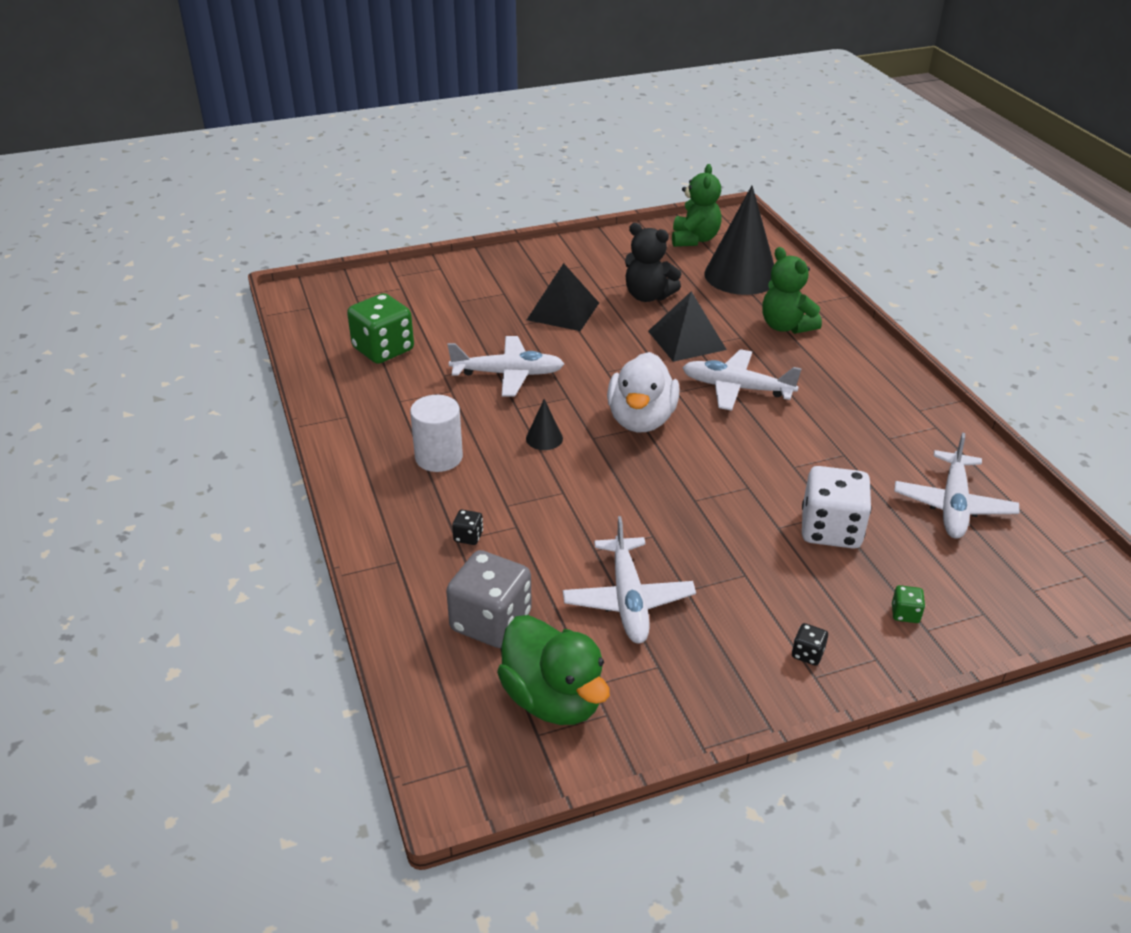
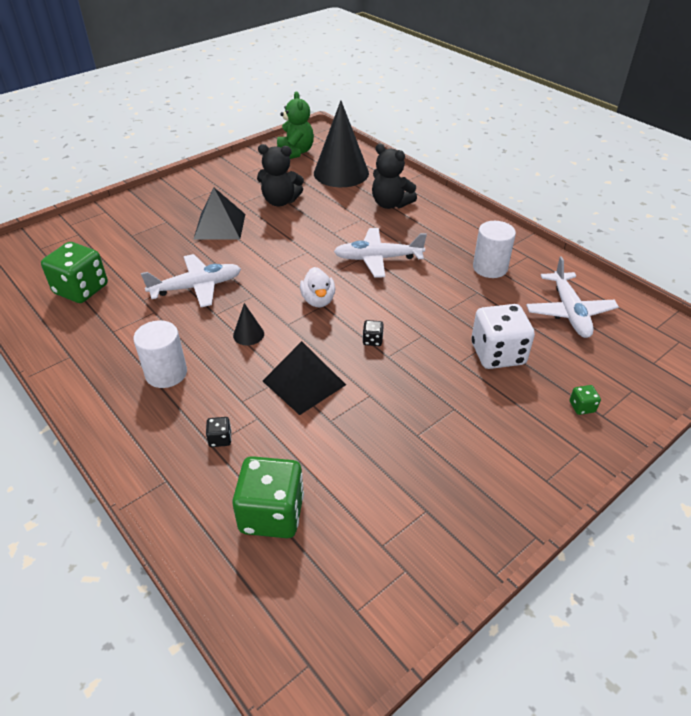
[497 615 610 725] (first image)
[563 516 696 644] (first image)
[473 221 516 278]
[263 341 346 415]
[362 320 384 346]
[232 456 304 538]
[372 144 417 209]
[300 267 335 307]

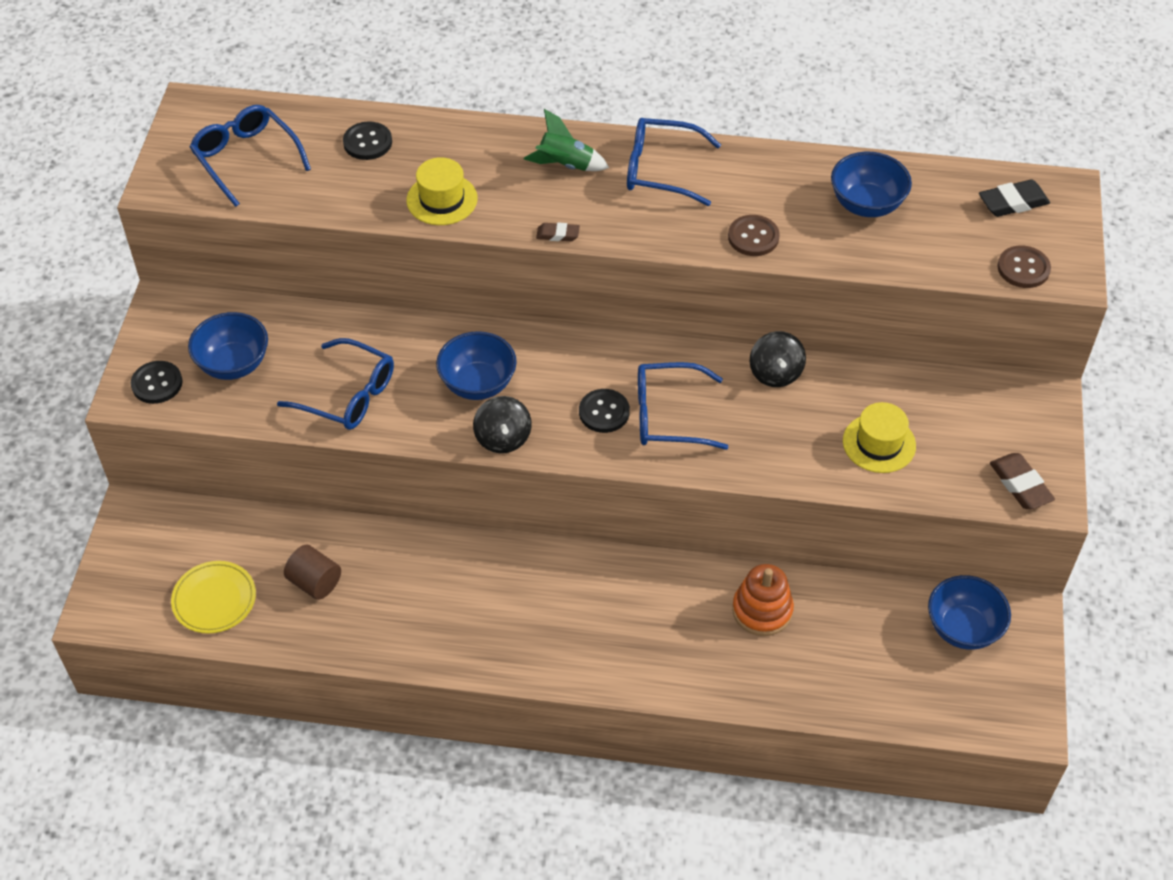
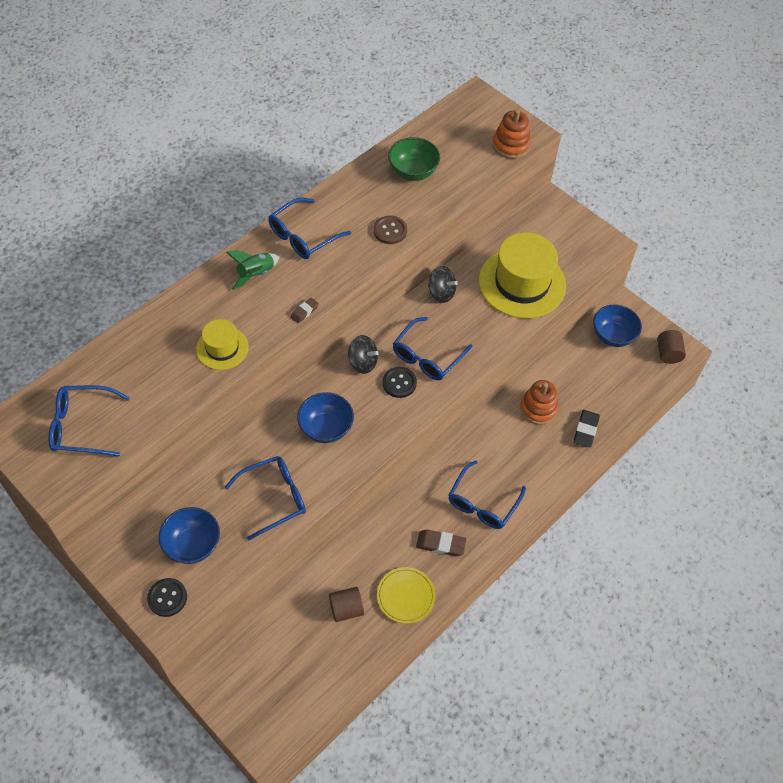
[343 122 392 160] (first image)
[448 460 526 529]
[657 330 686 364]
[377 567 436 624]
[348 335 379 374]
[574 410 600 447]
[416 529 467 556]
[493 109 531 159]
[388 137 440 181]
[479 232 566 318]

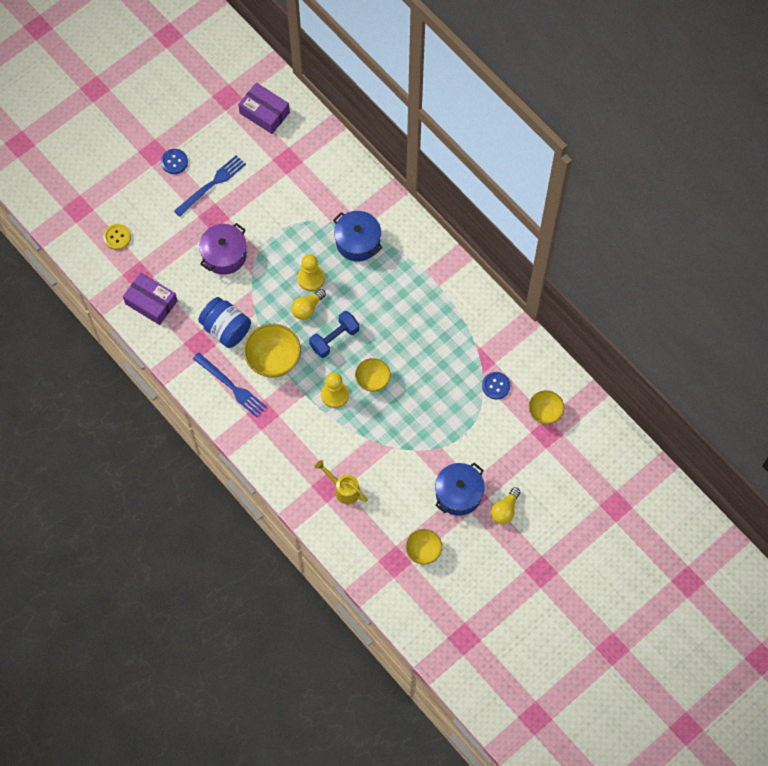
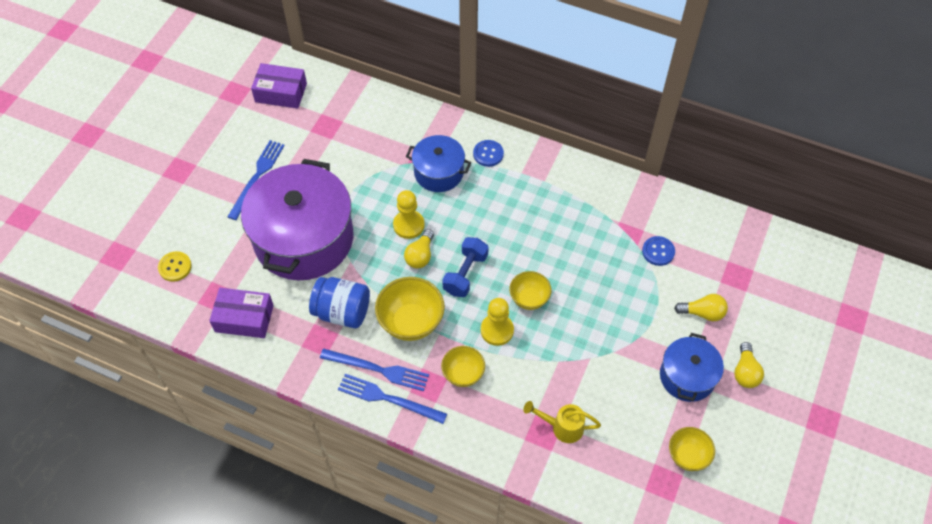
[338 374 447 424]
[674 294 728 321]
[473 140 504 167]
[441 346 485 387]
[241 159 353 280]

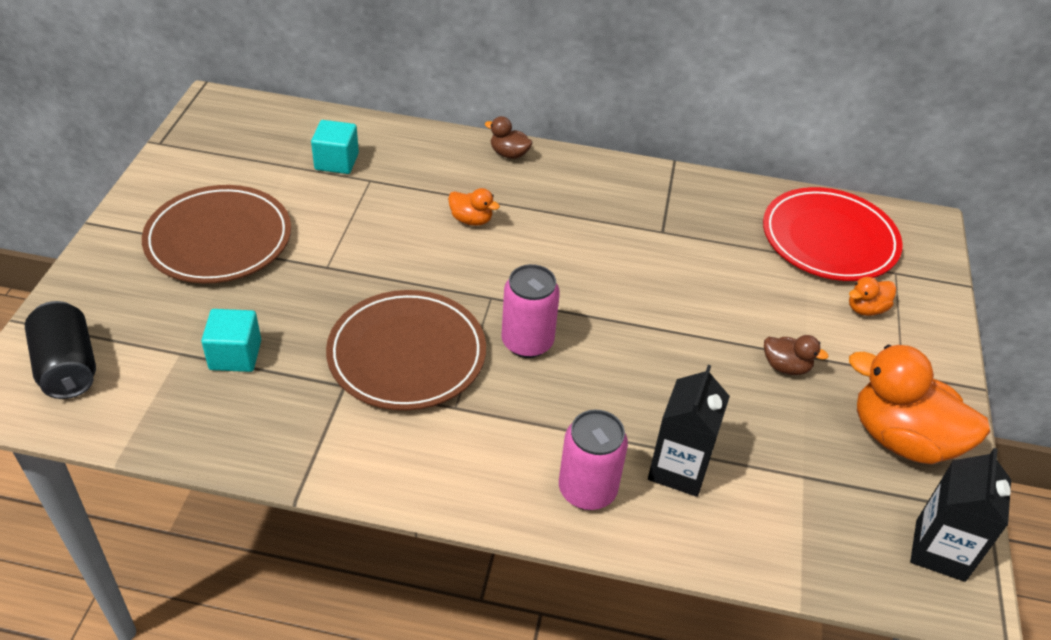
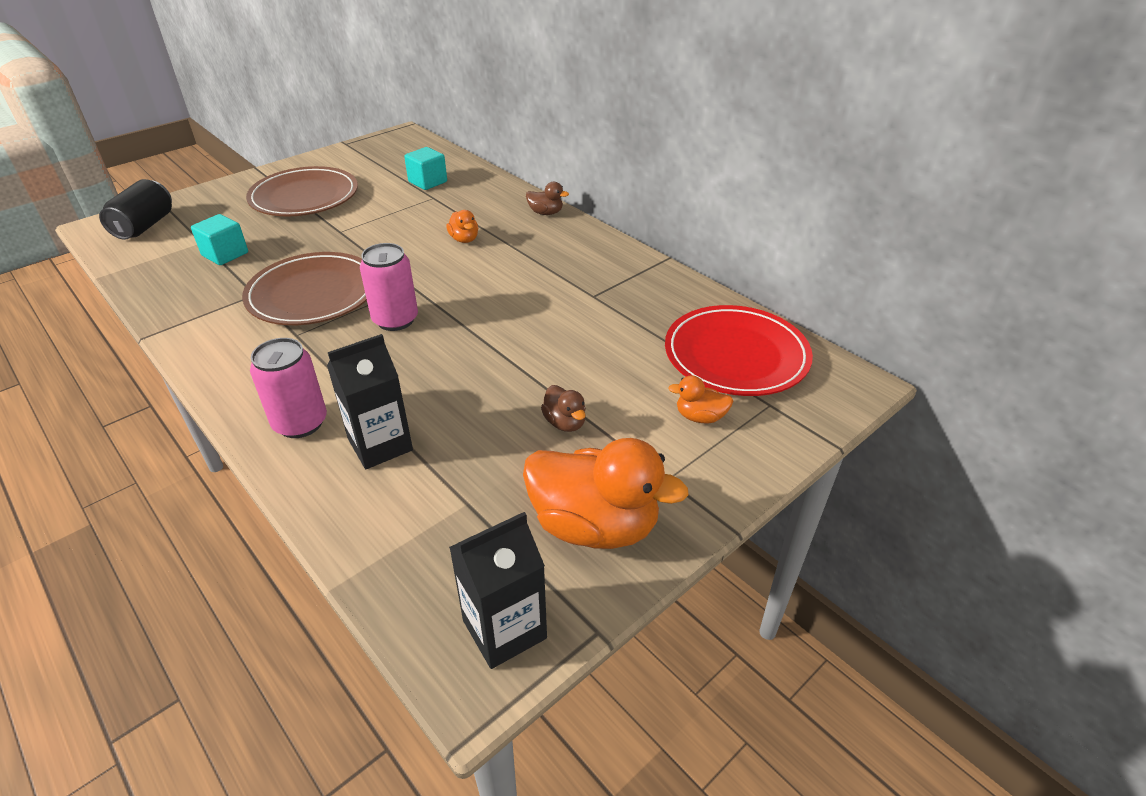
[526 182 569 215]
[523 438 689 549]

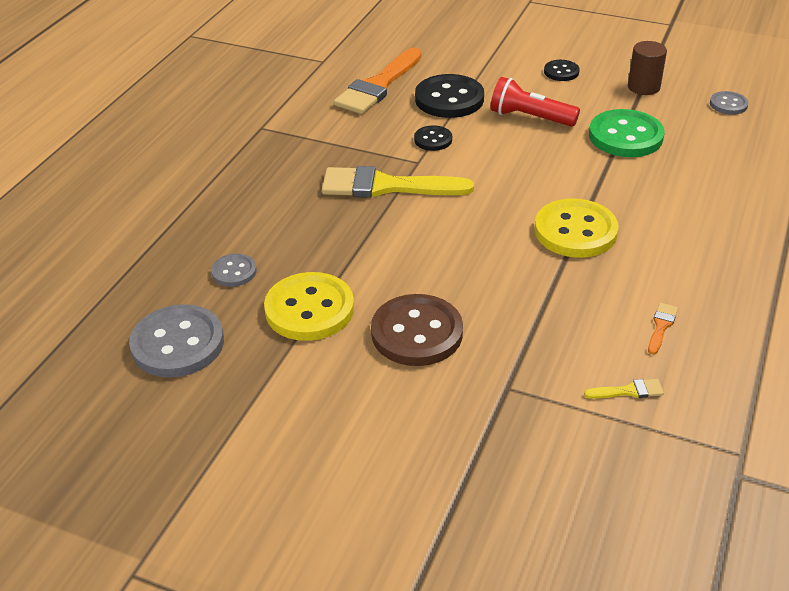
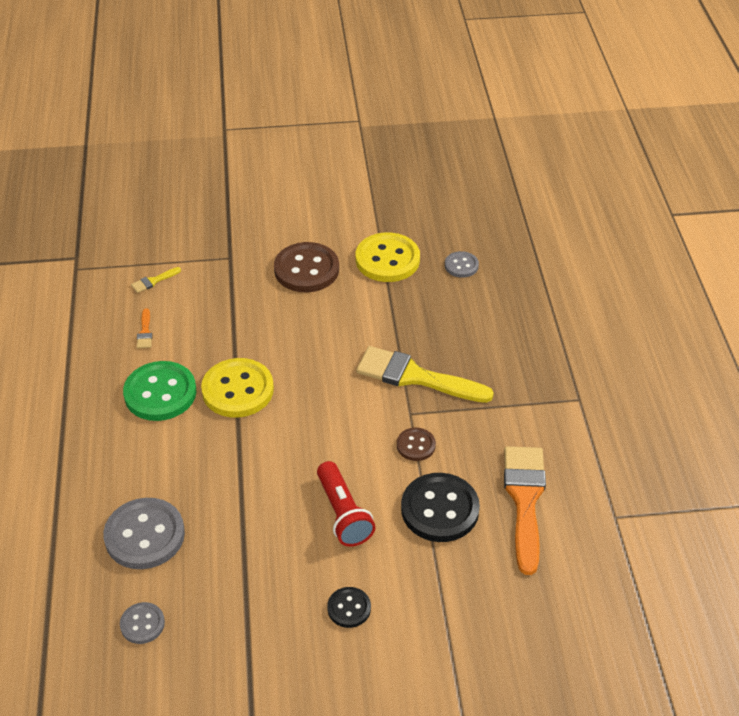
[628 41 667 95] (first image)
[103 498 185 569]
[123 361 196 421]
[397 428 436 461]
[356 346 494 403]
[317 461 375 547]

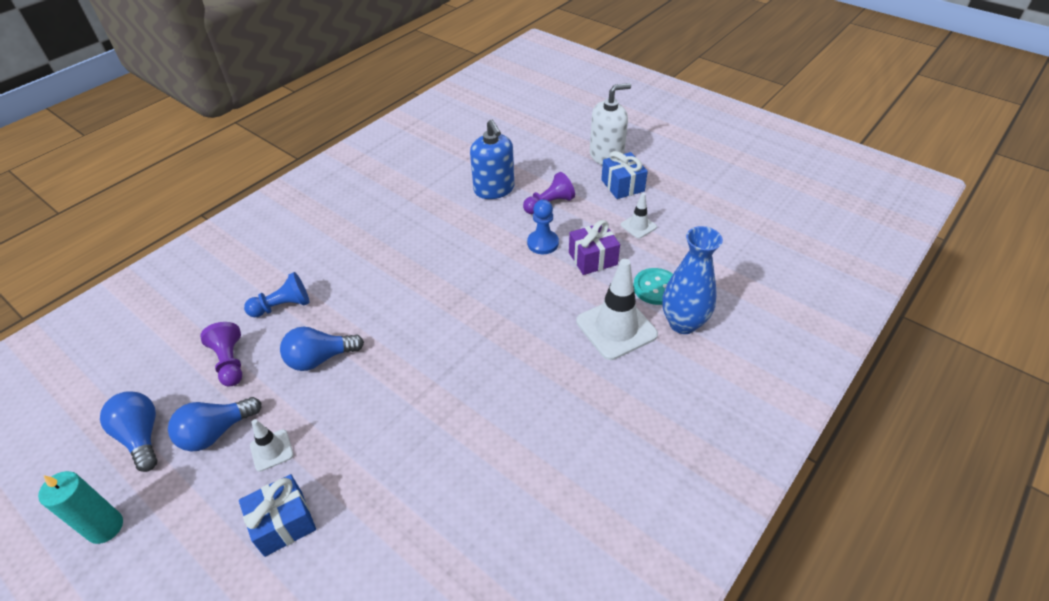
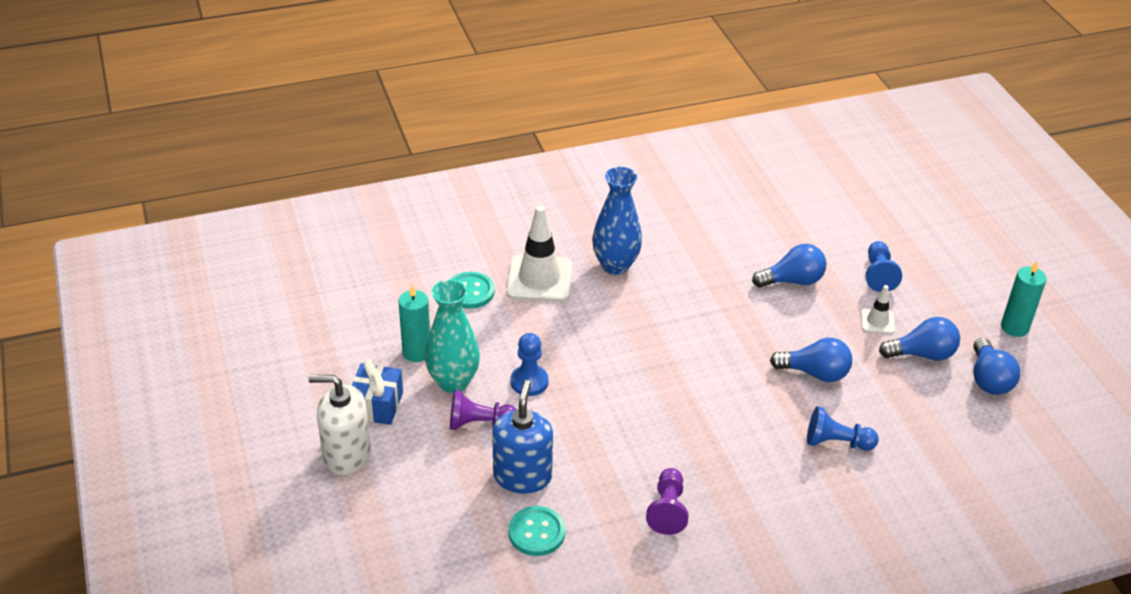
[569 220 620 275] (first image)
[425 279 480 393]
[509 506 565 556]
[752 244 826 288]
[646 468 689 535]
[592 167 642 275]
[866 241 902 292]
[398 284 430 362]

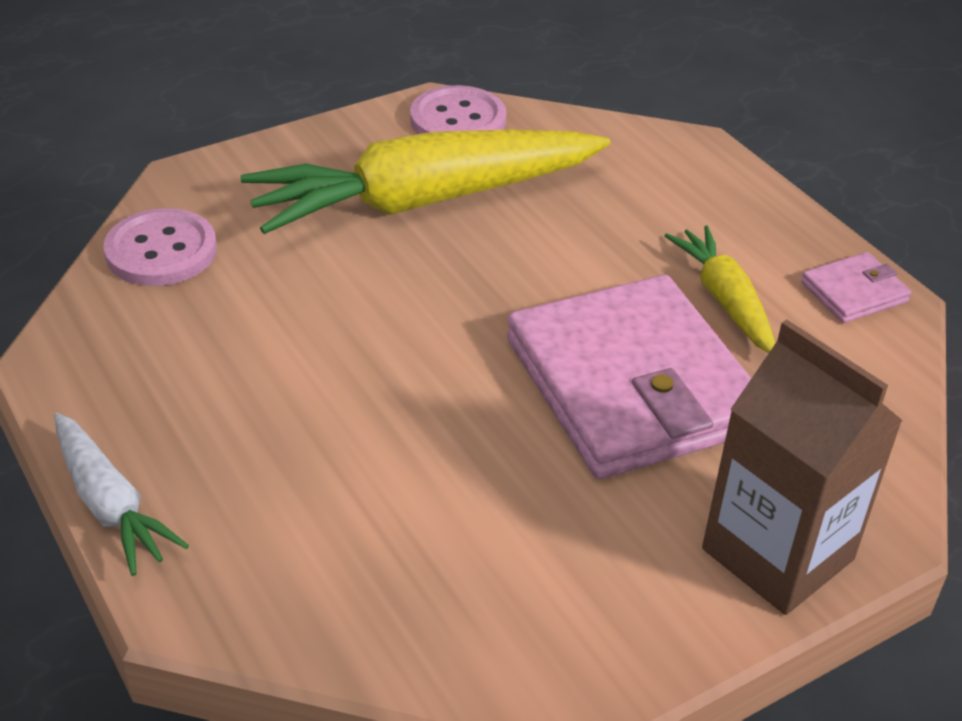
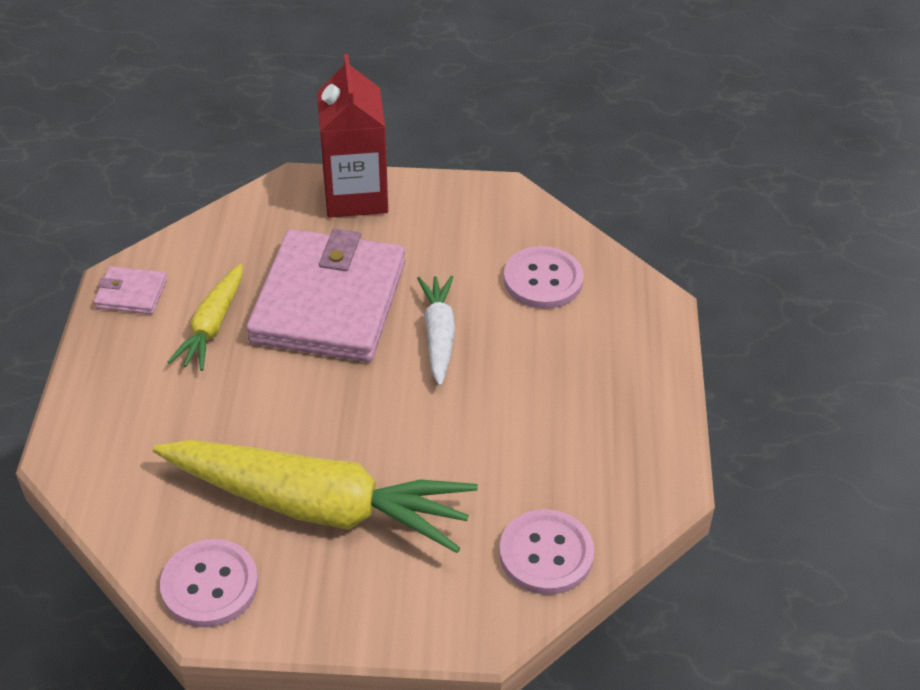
[504 246 583 309]
[417 276 455 386]
[317 54 388 218]

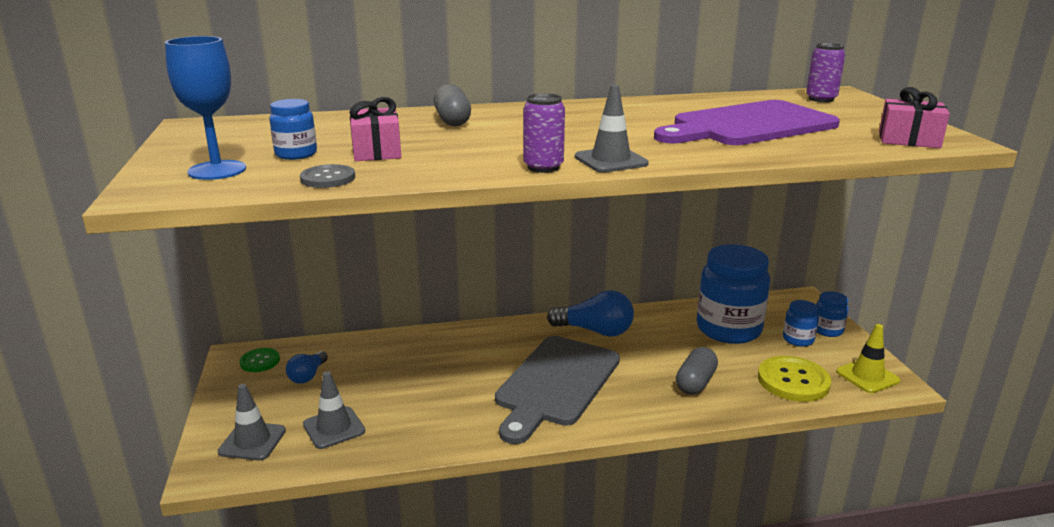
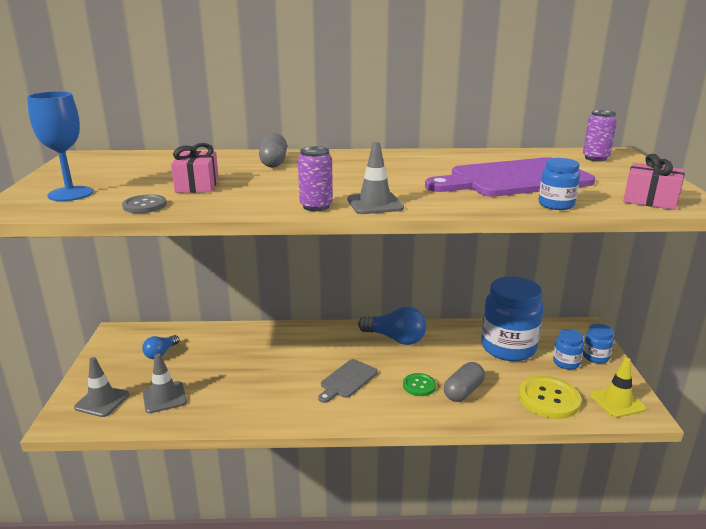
[403 373 436 396]
[539 158 580 210]
[318 359 378 403]

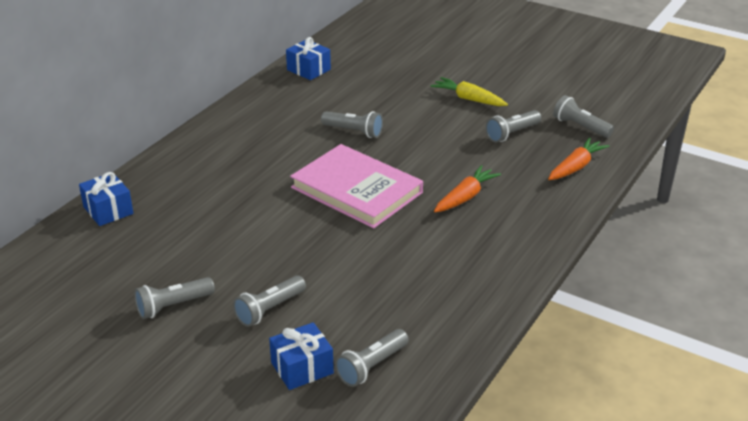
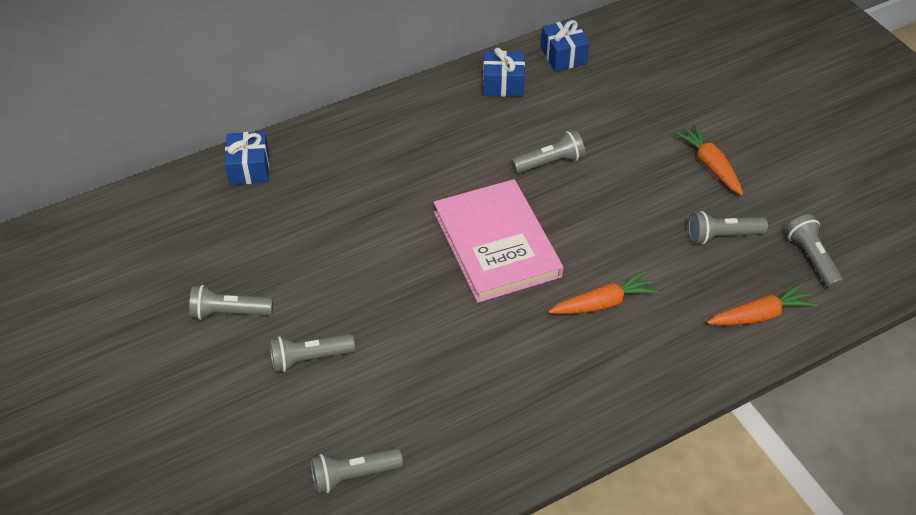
[483 48 525 97]
[674 124 743 195]
[511 130 585 174]

